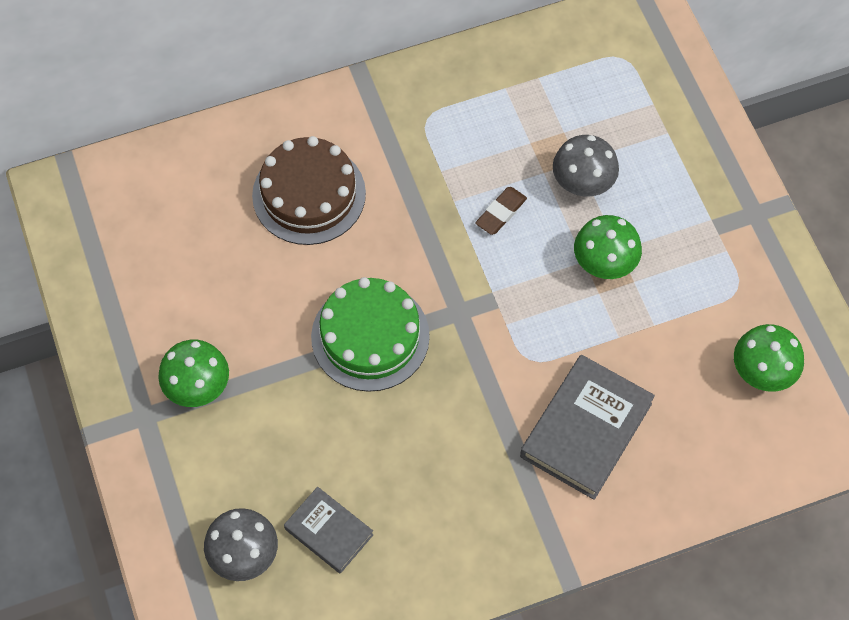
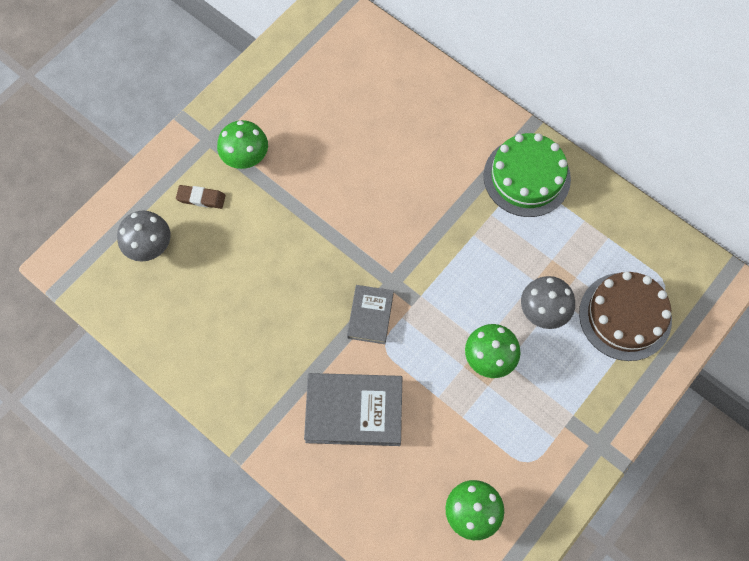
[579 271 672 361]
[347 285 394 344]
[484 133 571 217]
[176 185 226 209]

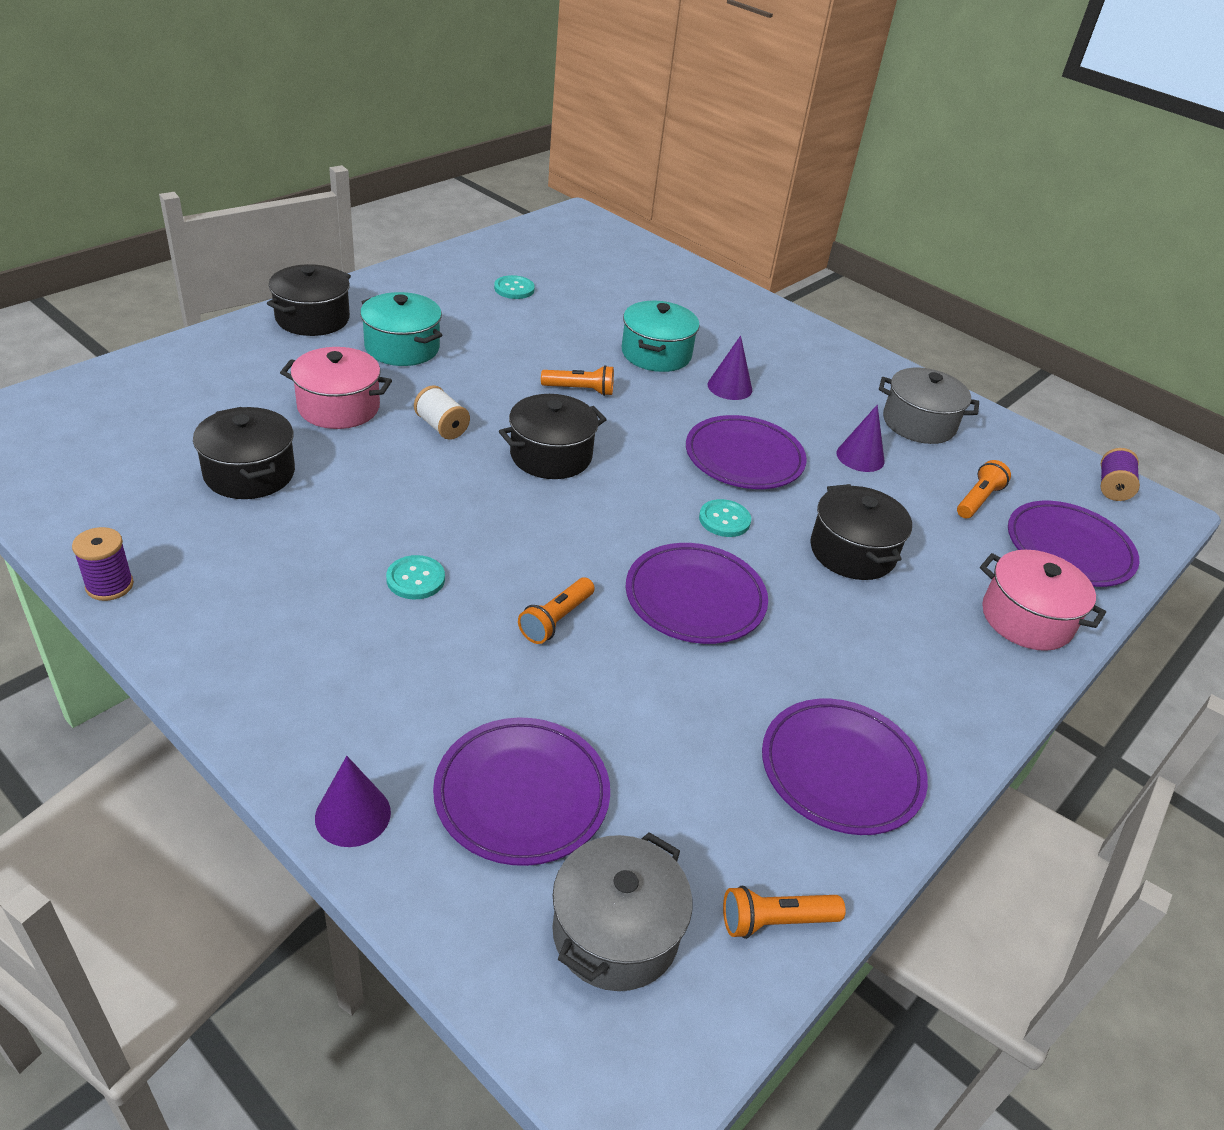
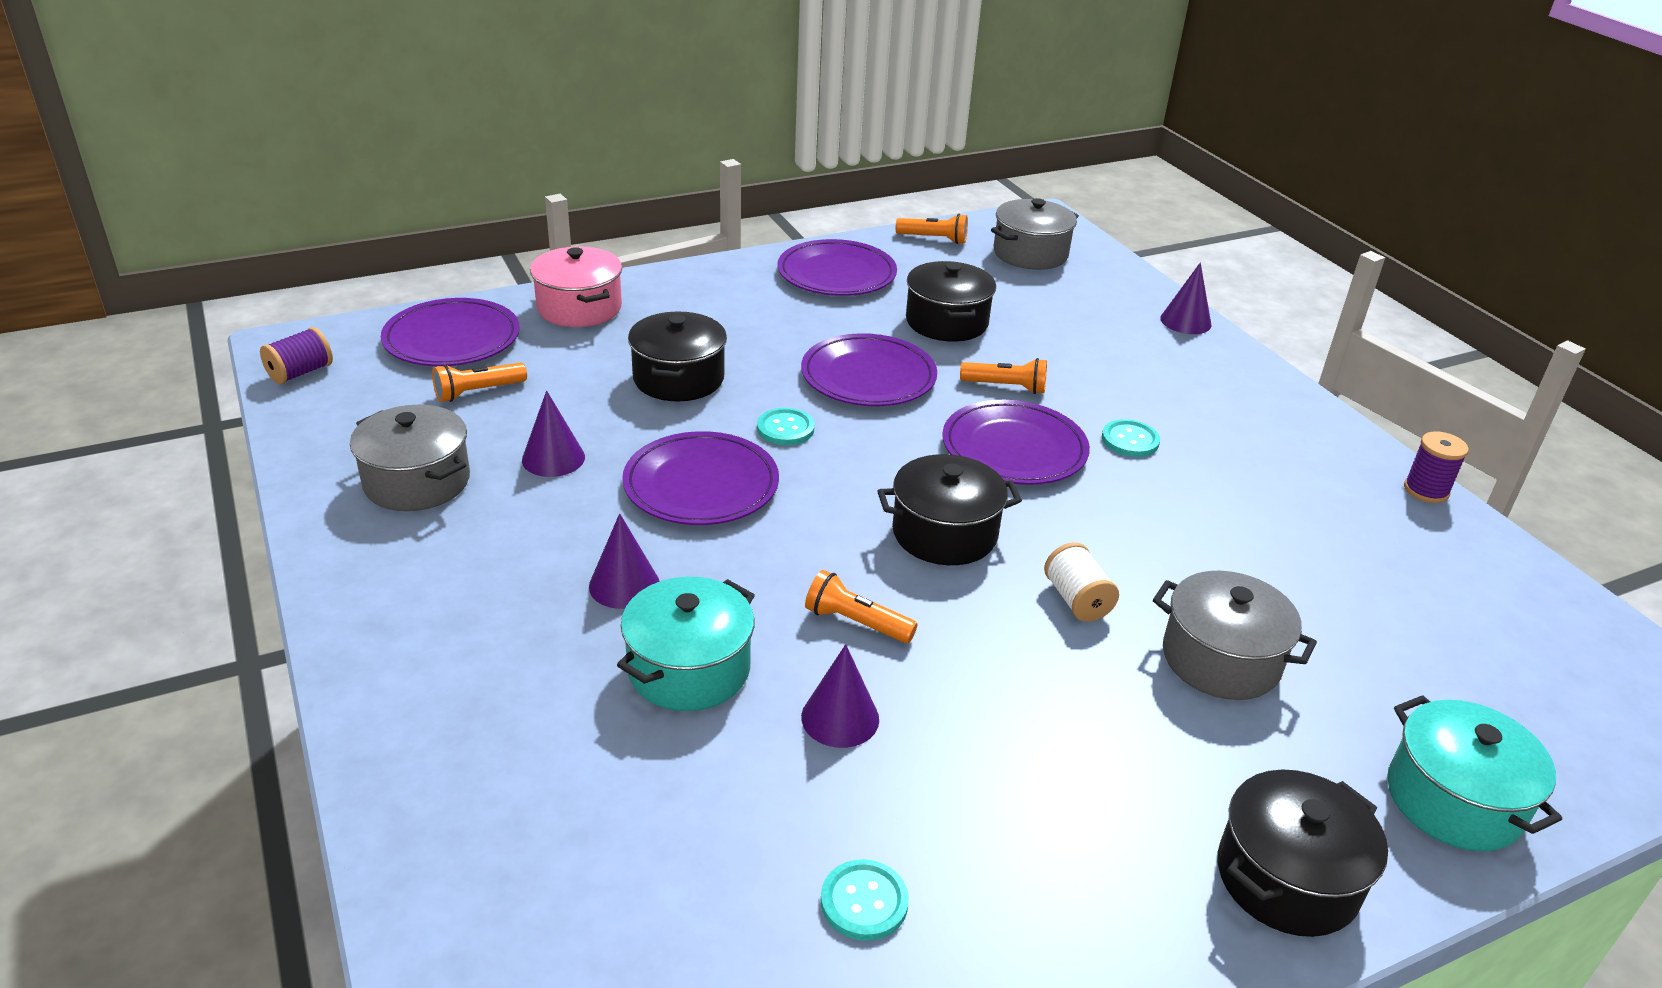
[801 644 879 748]
[906 261 996 342]
[1387 695 1562 852]
[942 400 1090 485]
[1153 571 1317 700]
[960 358 1047 394]

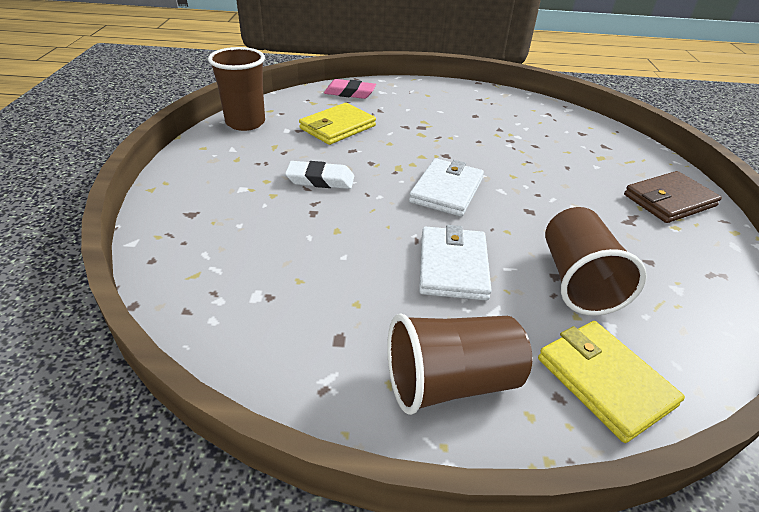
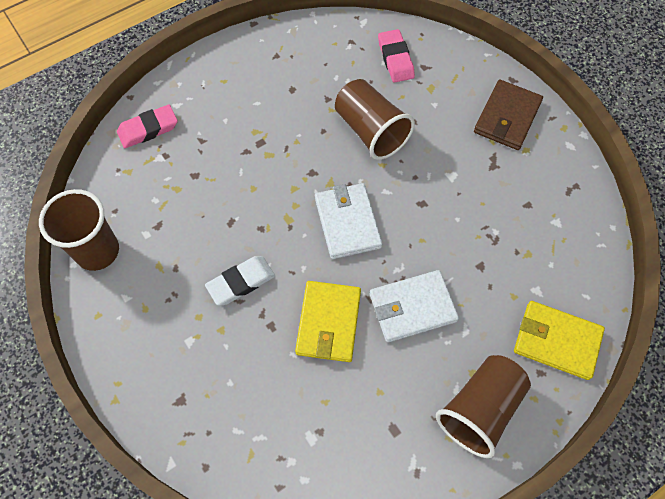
[378 29 415 83]
[295 281 361 362]
[335 79 415 160]
[370 270 459 342]

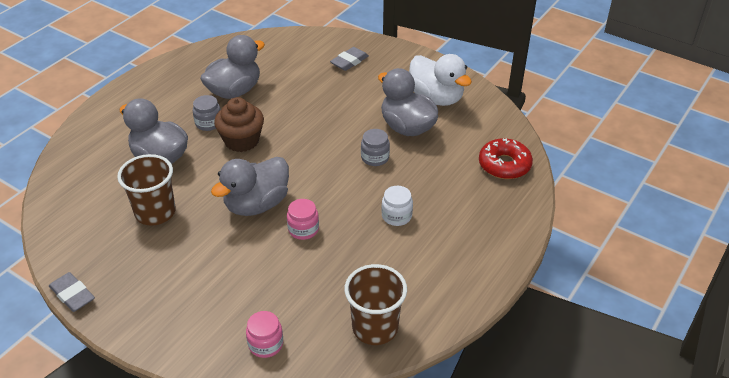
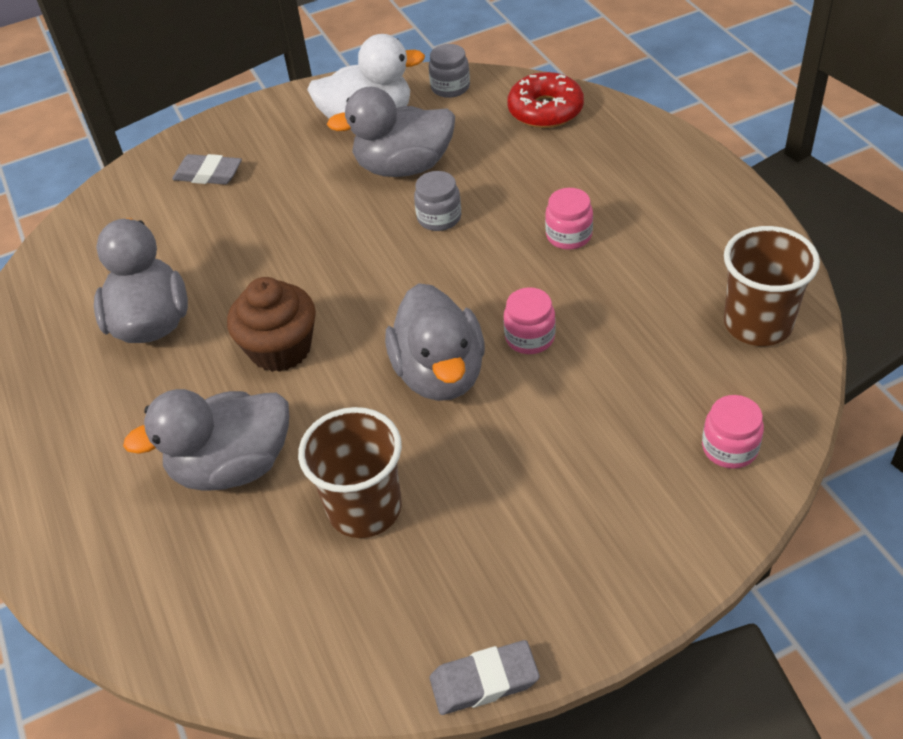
[429 44 470 98]
[545 188 593 250]
[172 154 242 184]

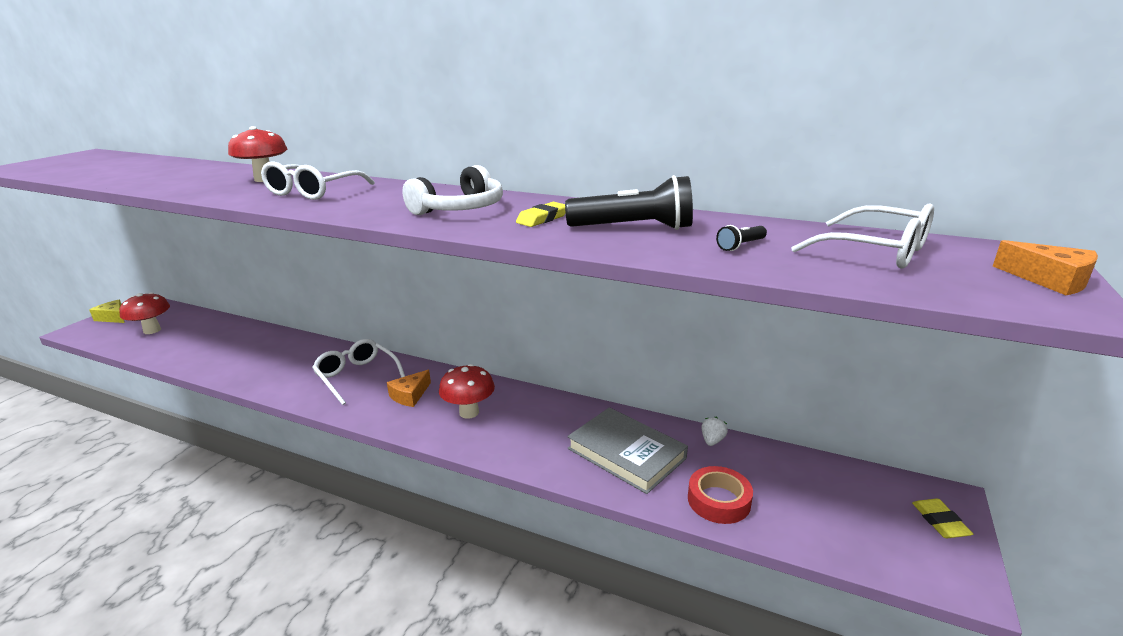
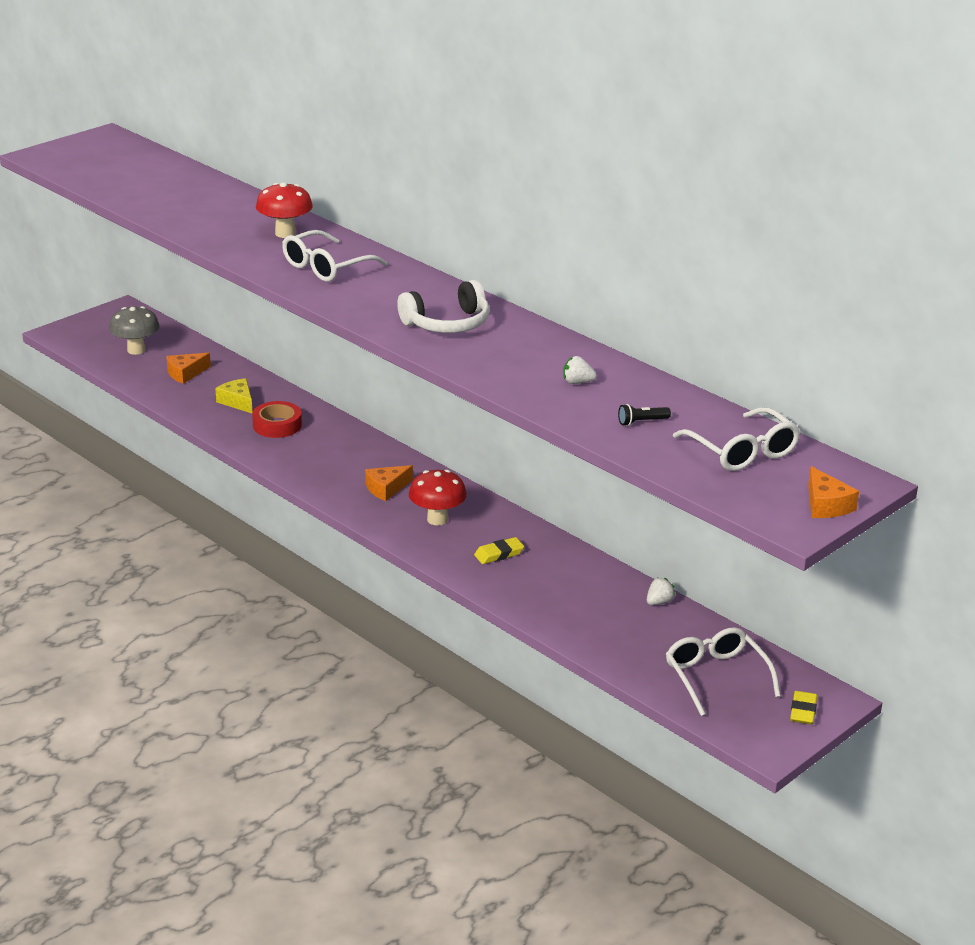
[567 407 688 494] (first image)
[166 353 211 384]
[215 378 252 413]
[666 627 781 716]
[474 537 524 564]
[252 401 302 438]
[563 356 597 384]
[109 306 160 355]

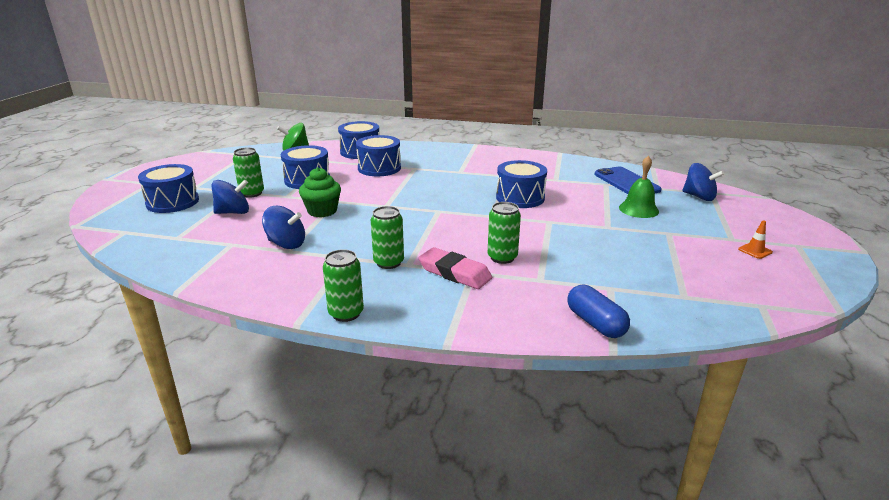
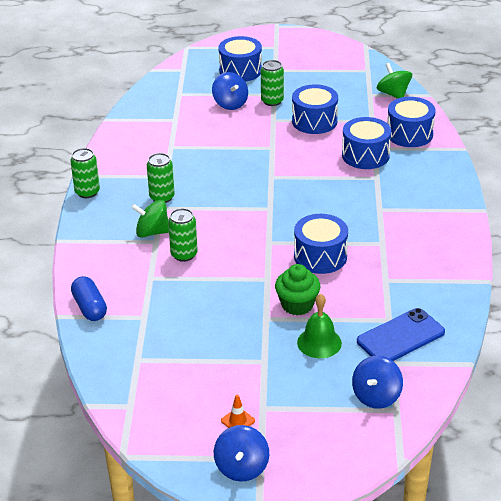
[214 425 269 481]
[275 264 321 316]
[131 200 169 238]
[71 276 107 321]

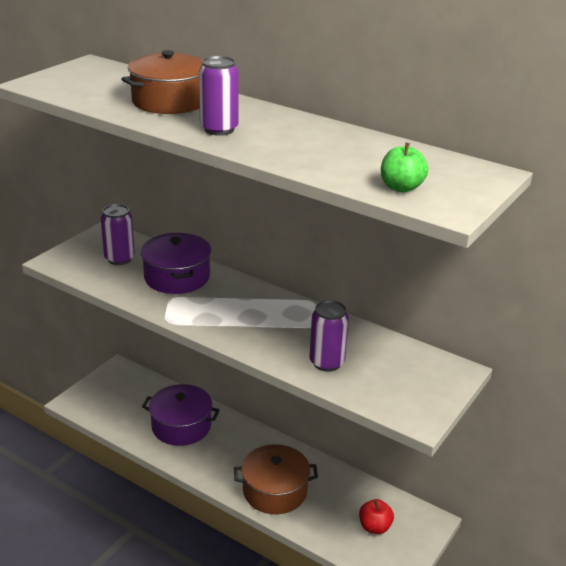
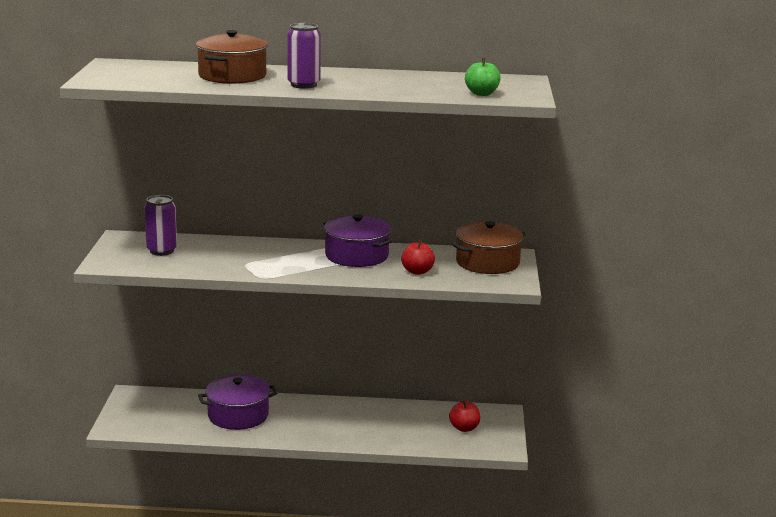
[323 214 393 267]
[452 221 526 274]
[401 240 435 275]

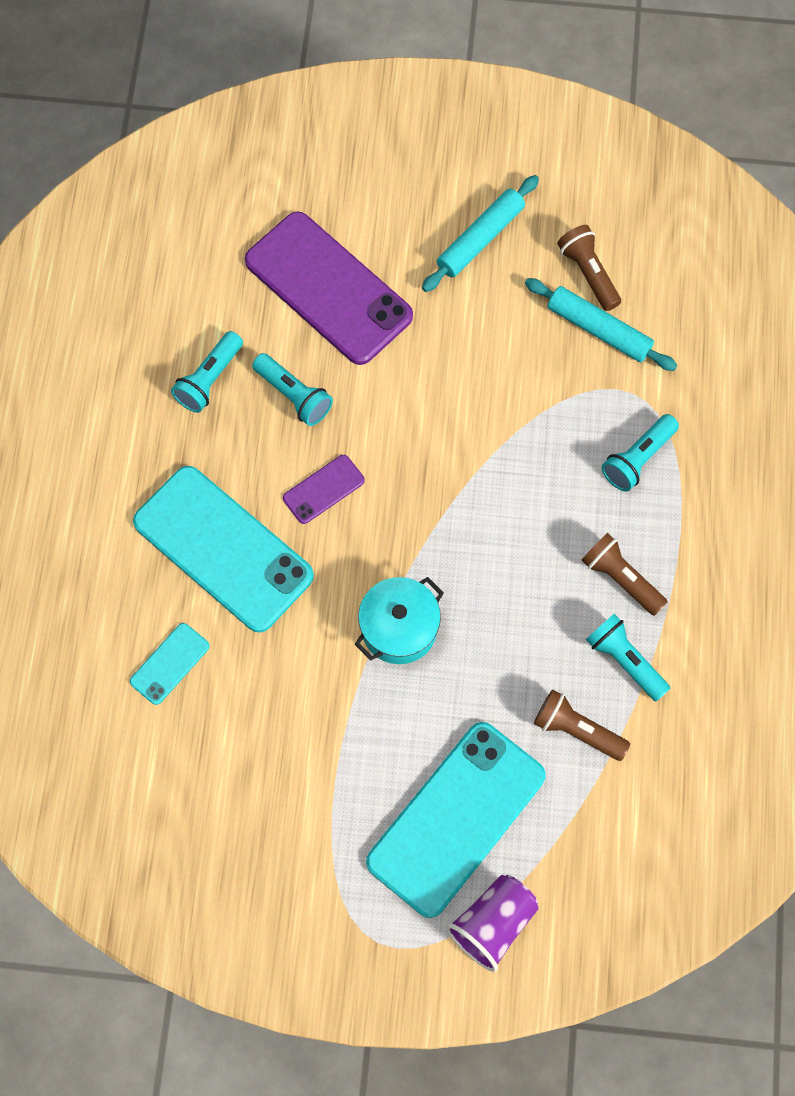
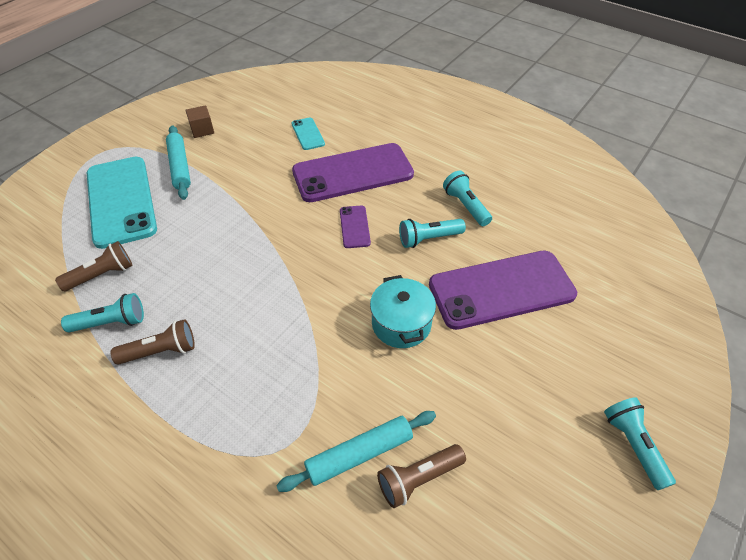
[446 875 539 972] (first image)
[186 105 214 138]
[370 275 436 348]
[166 126 191 200]
[604 397 676 490]
[292 143 414 202]
[377 444 466 508]

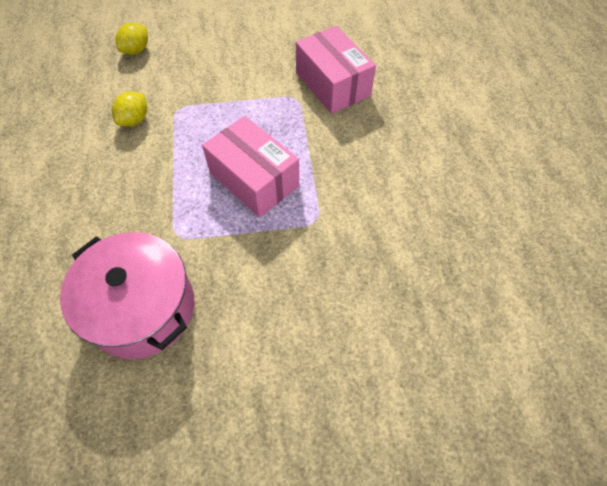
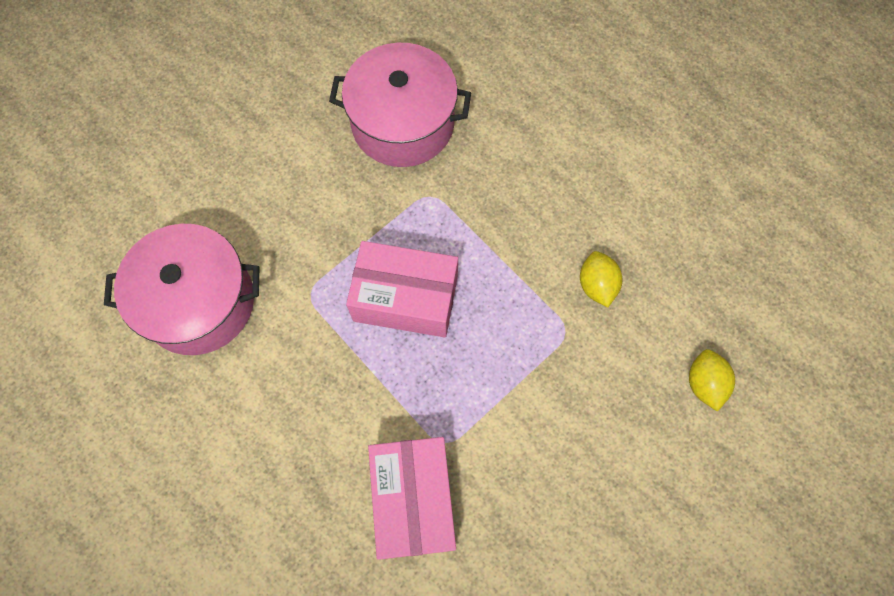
[104 224 259 355]
[368 437 456 560]

